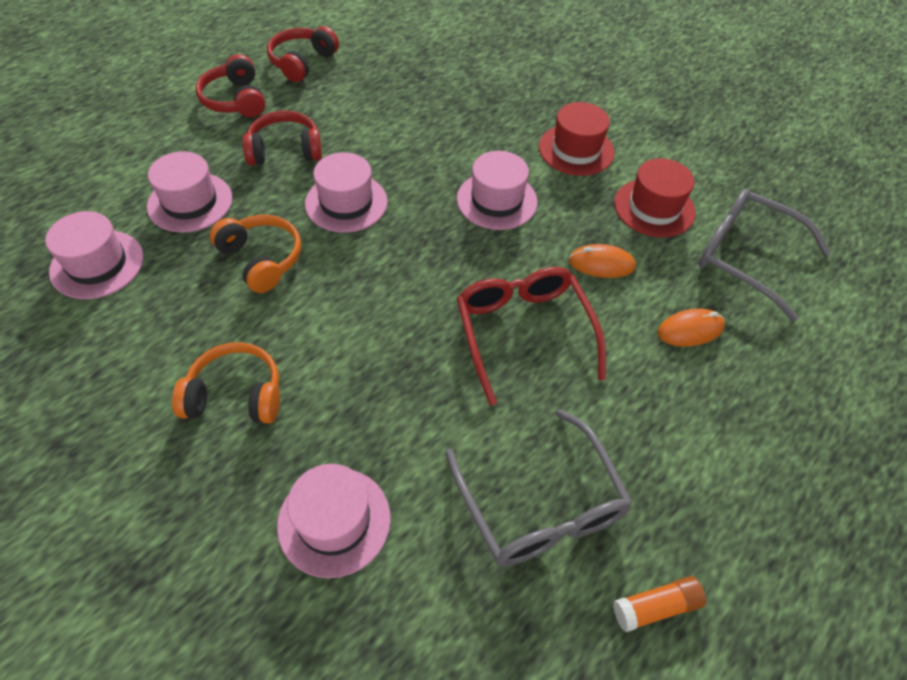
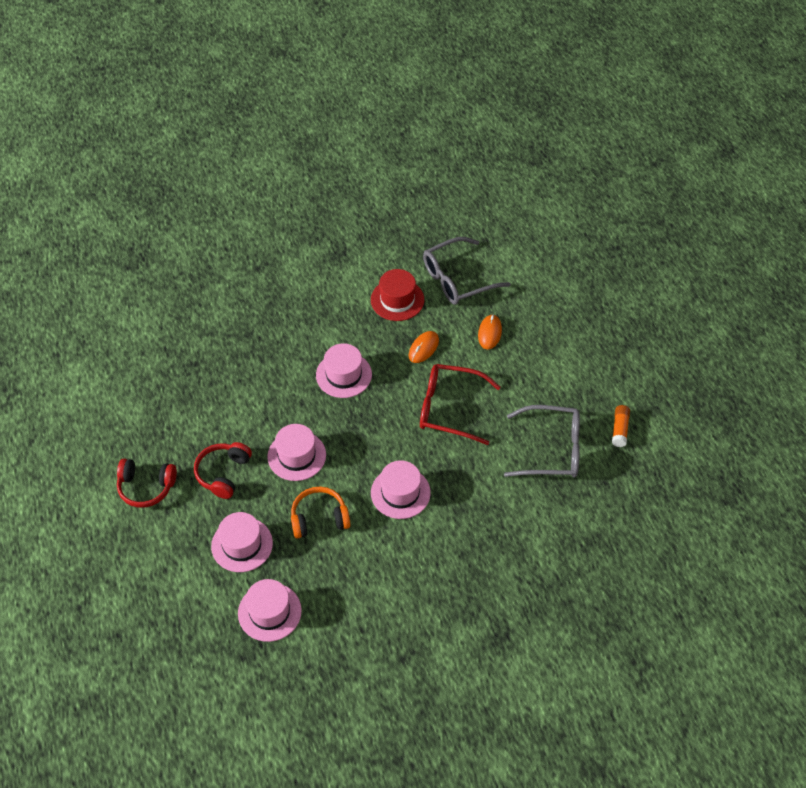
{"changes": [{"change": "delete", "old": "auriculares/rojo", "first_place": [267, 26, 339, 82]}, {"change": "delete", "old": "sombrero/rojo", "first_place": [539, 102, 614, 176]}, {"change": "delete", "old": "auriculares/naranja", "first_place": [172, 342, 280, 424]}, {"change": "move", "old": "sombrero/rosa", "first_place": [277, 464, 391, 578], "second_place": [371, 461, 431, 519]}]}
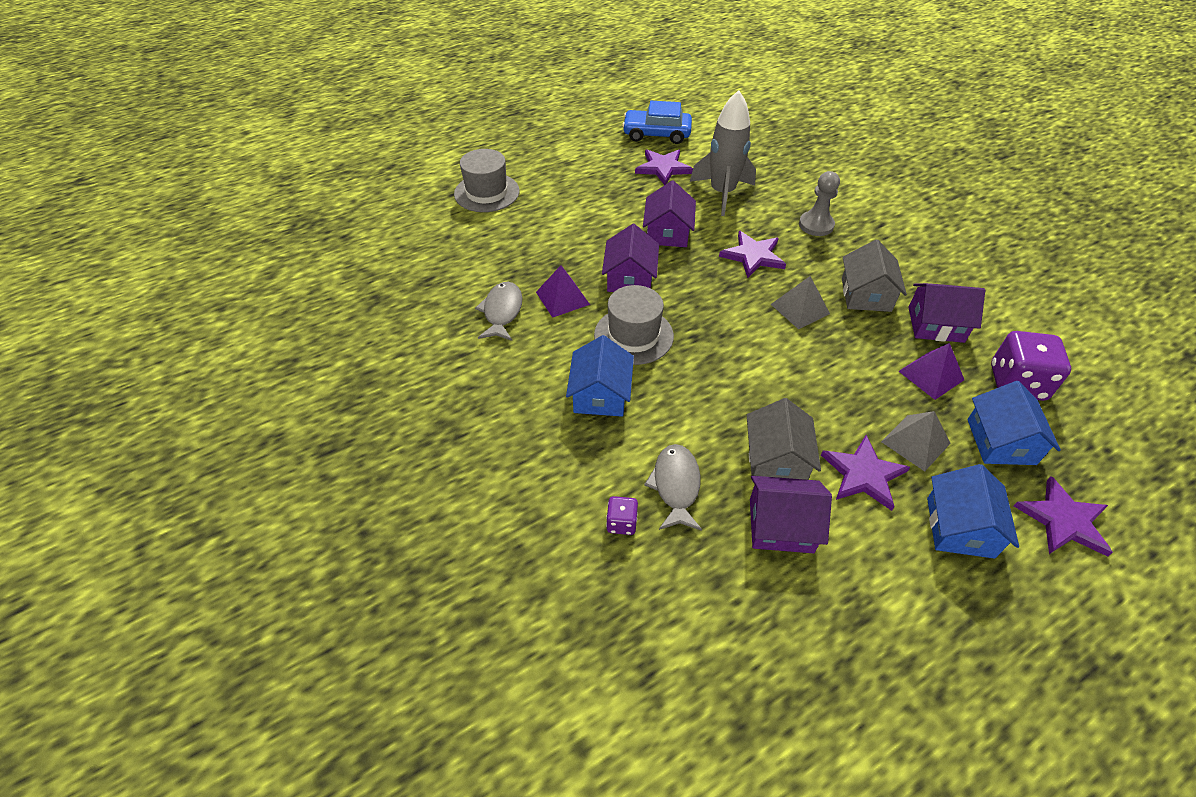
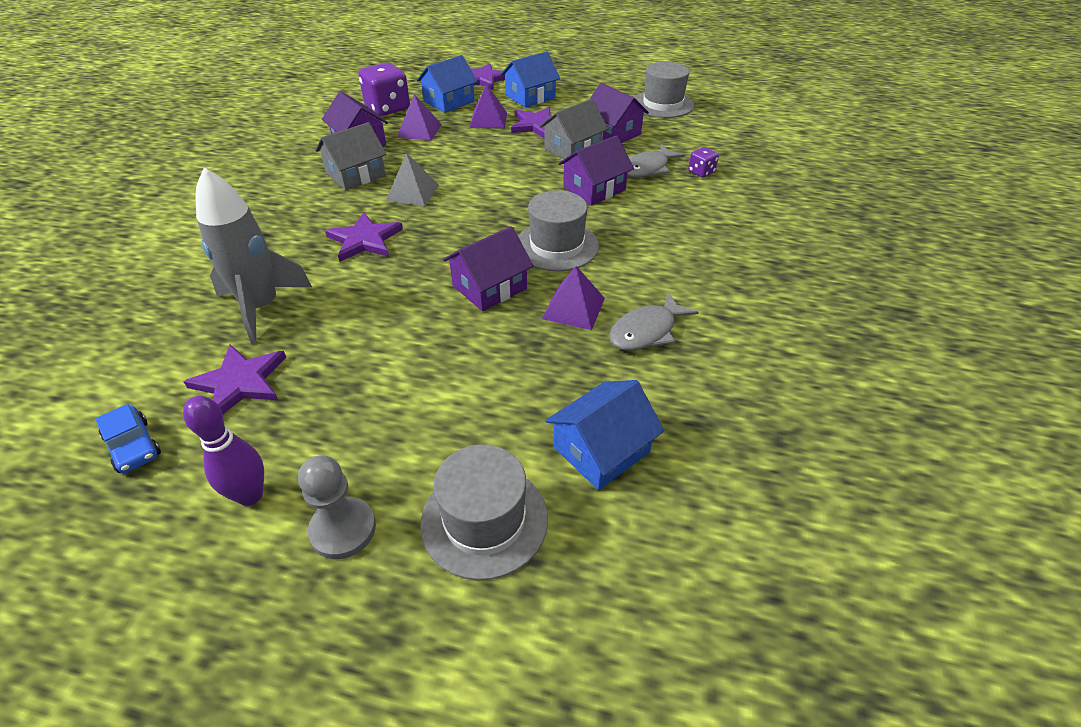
{"changes": [{"change": "resize", "old": "coche/azul", "first_place": [622, 101, 692, 144], "second_place": [95, 404, 161, 473], "factor": 0.6}, {"change": "move", "old": "peón/gris", "first_place": [799, 171, 840, 236], "second_place": [298, 456, 376, 559]}, {"change": "move", "old": "casa/morado", "first_place": [643, 180, 696, 247], "second_place": [558, 135, 634, 205]}, {"change": "move", "old": "casa/azul", "first_place": [566, 335, 634, 417], "second_place": [545, 380, 664, 490]}, {"change": "recolor", "old": "pirámide/gris", "new": "pirámide/morado", "first_place": [881, 411, 951, 471], "second_place": [470, 84, 507, 128]}, {"change": "insert", "new": "sombrero/gris", "second_place": [634, 62, 694, 118]}, {"change": "insert", "new": "bolo/morado", "second_place": [183, 396, 264, 506]}]}
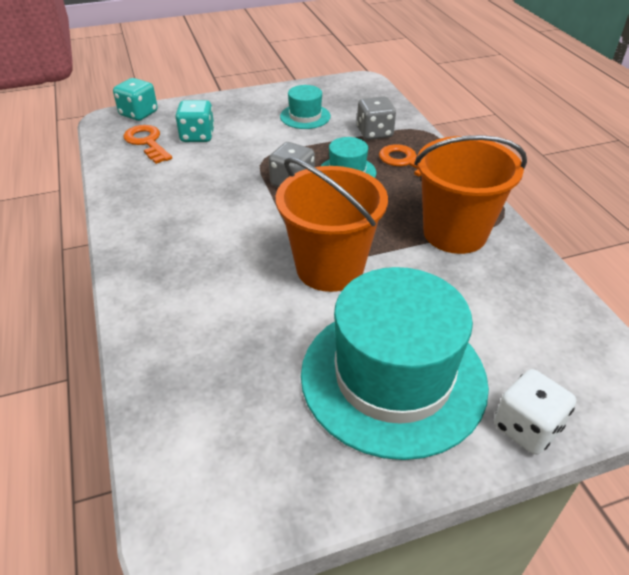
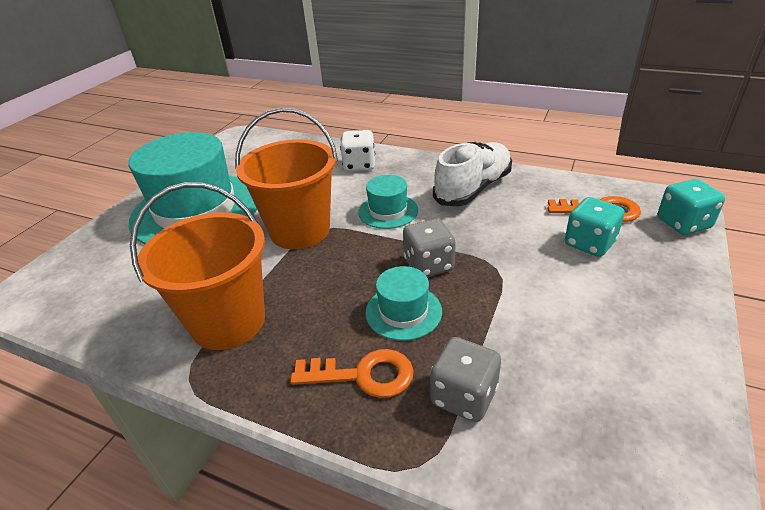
{"changes": [{"change": "move", "old": "sombrero/turquesa", "first_place": [280, 85, 331, 129], "second_place": [358, 175, 418, 229]}, {"change": "move", "old": "dado/blanco", "first_place": [494, 369, 576, 454], "second_place": [340, 130, 375, 171]}, {"change": "insert", "new": "zapato/blanco", "second_place": [433, 142, 512, 206]}]}
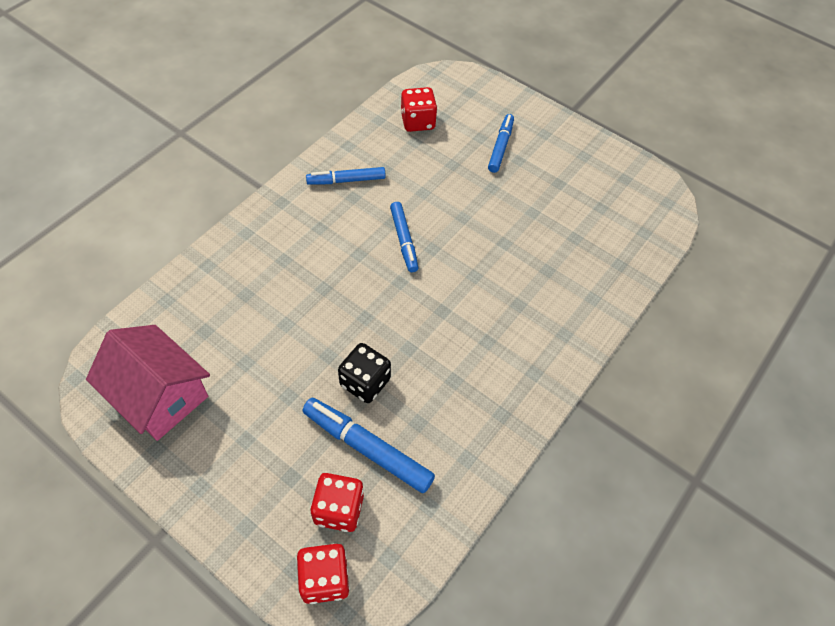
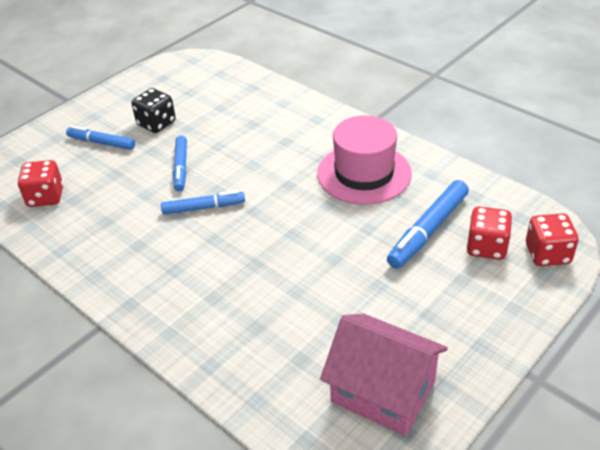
{"changes": [{"change": "move", "old": "rotulador/azul", "first_place": [306, 167, 386, 185], "second_place": [173, 136, 187, 191]}, {"change": "rotate", "old": "casa/rosa", "first_place": [86, 325, 210, 441], "second_place": [320, 313, 448, 436], "degrees": 75}, {"change": "move", "old": "dado/negro", "first_place": [338, 343, 391, 403], "second_place": [131, 88, 176, 133]}, {"change": "insert", "new": "sombrero/rosa", "second_place": [317, 115, 412, 205]}]}
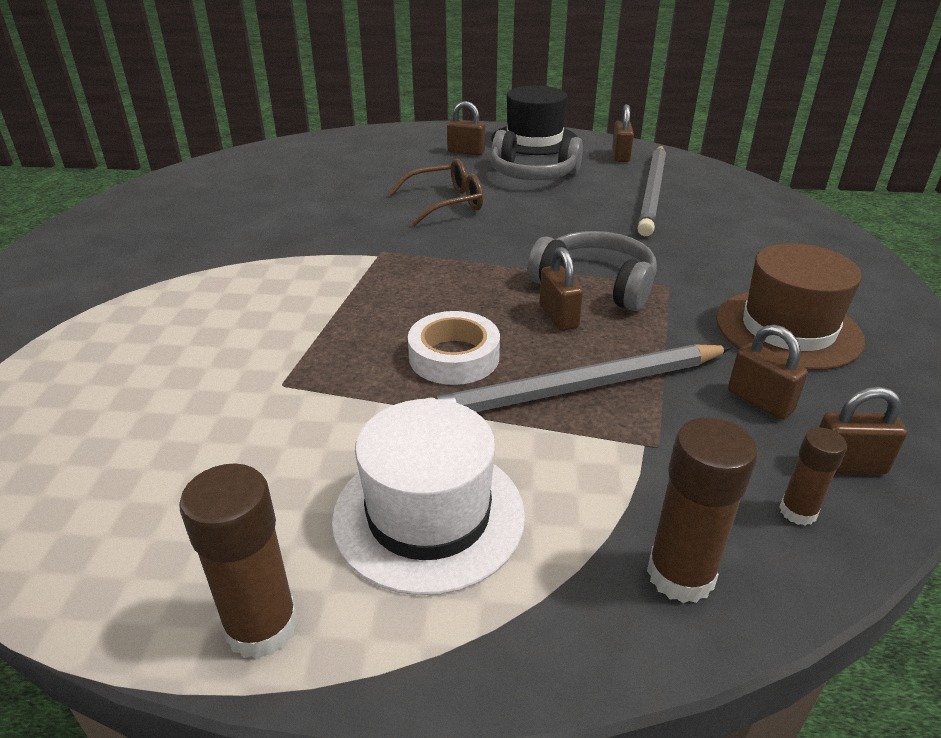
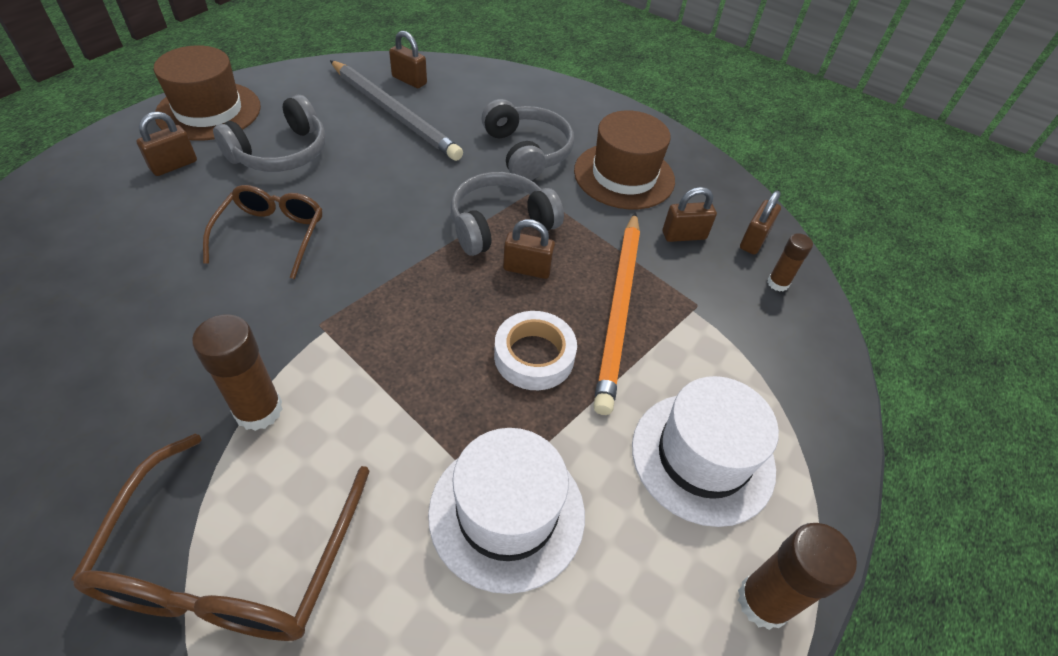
{"changes": [{"change": "recolor", "old": "sombrero/negro", "new": "sombrero/marrón", "first_place": [491, 86, 577, 155], "second_place": [154, 45, 261, 141]}, {"change": "move", "old": "candado/marrón", "first_place": [612, 104, 634, 162], "second_place": [389, 31, 427, 88]}, {"change": "recolor", "old": "lápiz/gris", "new": "lápiz/naranja", "first_place": [425, 344, 732, 412], "second_place": [593, 212, 640, 415]}, {"change": "move", "old": "barra de pegamento/marrón", "first_place": [647, 417, 758, 603], "second_place": [192, 314, 283, 431]}, {"change": "insert", "new": "auriculares/gris", "second_place": [481, 99, 574, 180]}, {"change": "insert", "new": "sombrero/blanco", "second_place": [428, 428, 585, 594]}, {"change": "insert", "new": "gafas/marrón", "second_place": [71, 434, 370, 641]}]}
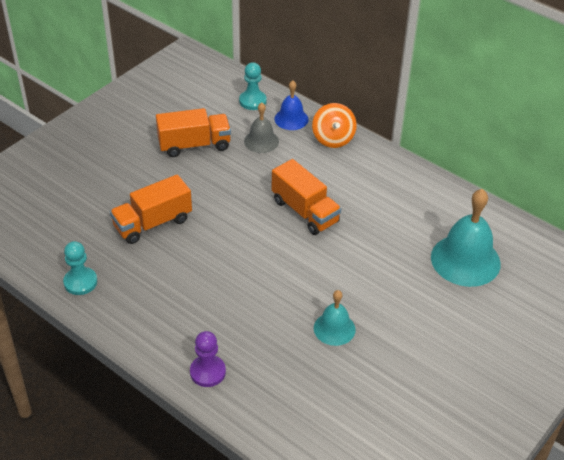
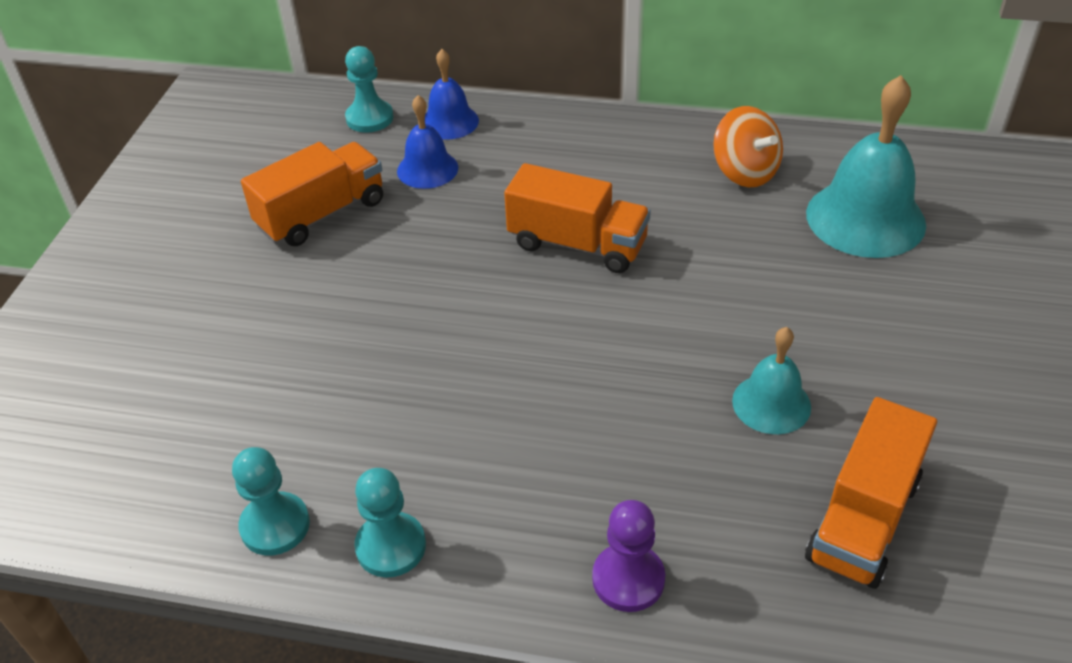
{"changes": [{"change": "recolor", "old": "campana/gris", "new": "campana/azul", "first_place": [244, 102, 279, 153], "second_place": [397, 95, 458, 189]}, {"change": "move", "old": "peonza/naranja", "first_place": [312, 103, 357, 148], "second_place": [713, 106, 783, 187]}, {"change": "move", "old": "camión/naranja", "first_place": [110, 174, 192, 244], "second_place": [805, 397, 937, 589]}, {"change": "insert", "new": "peón/turquesa", "second_place": [354, 468, 426, 577]}]}
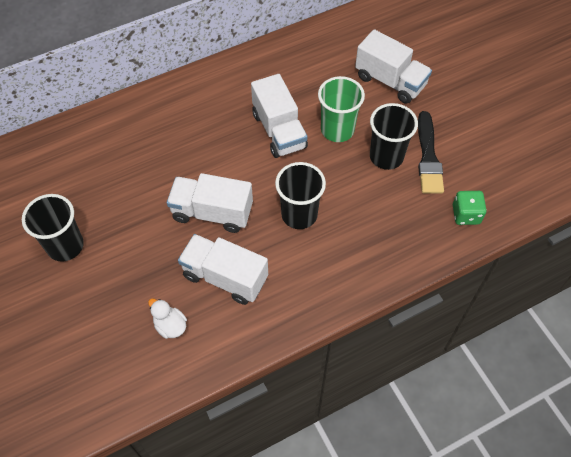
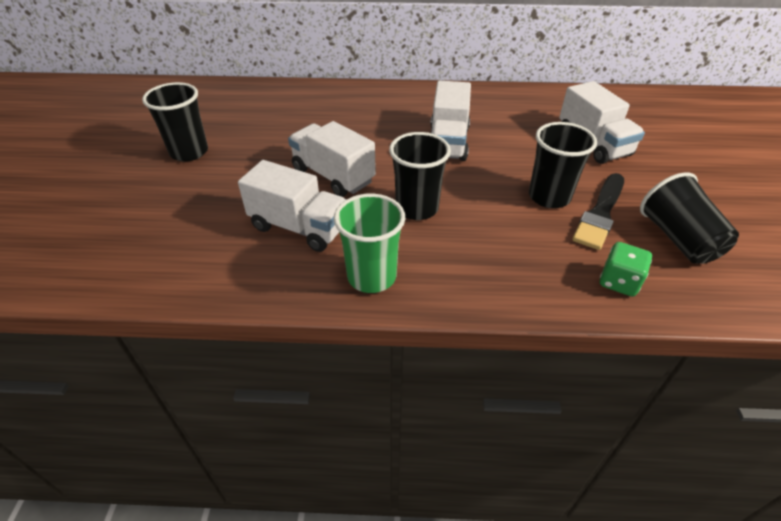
{"changes": [{"change": "move", "old": "vaso/verde", "first_place": [318, 76, 365, 142], "second_place": [334, 194, 405, 293]}, {"change": "rotate", "old": "camión/blanco", "first_place": [178, 234, 268, 305], "second_place": [238, 160, 347, 252], "degrees": 150}, {"change": "delete", "old": "pato/blanco", "first_place": [148, 299, 187, 339]}, {"change": "insert", "new": "vaso/negro", "second_place": [640, 172, 739, 264]}]}
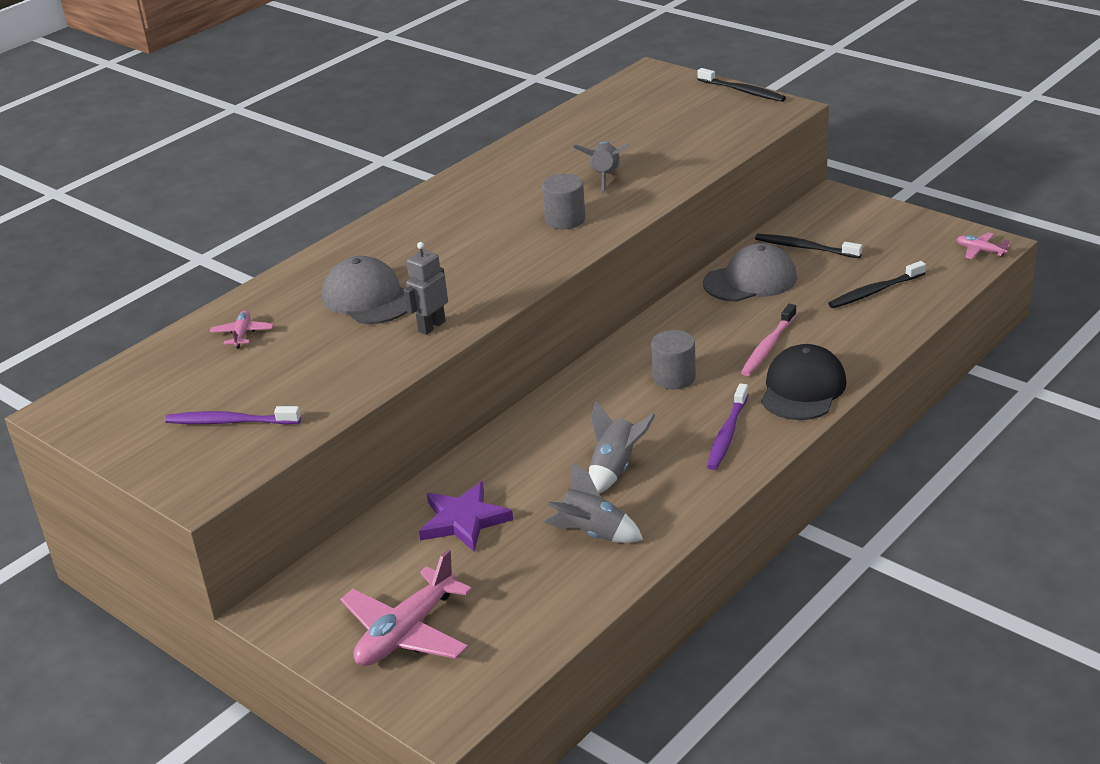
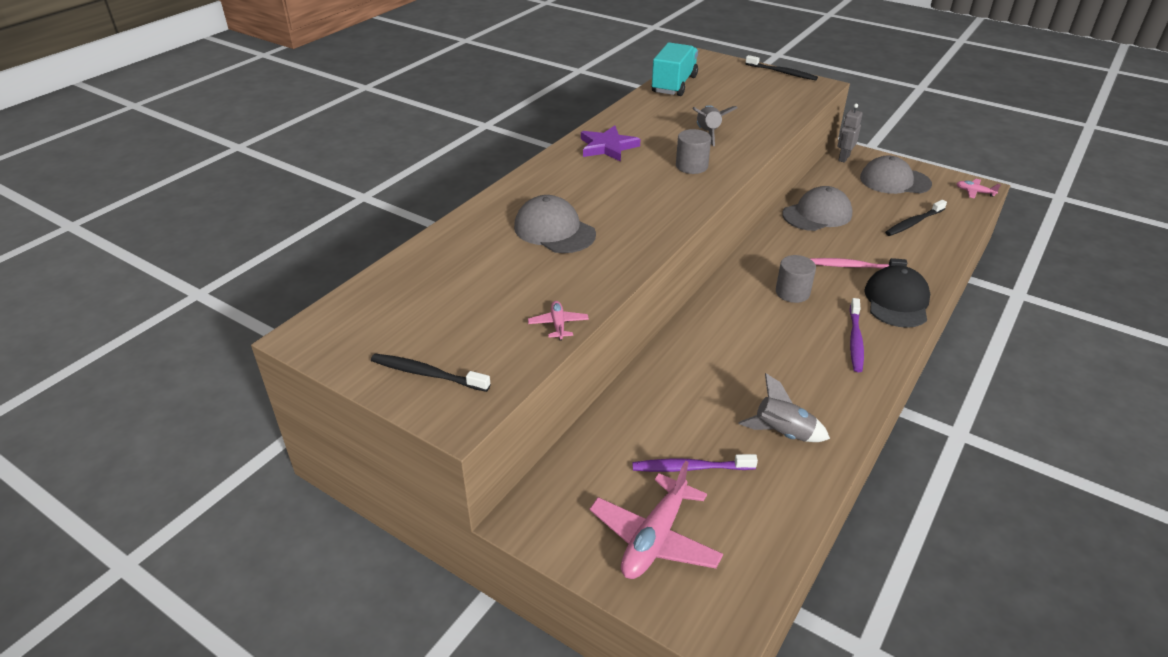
{"changes": [{"change": "move", "old": "cepillo de dientes/negro", "first_place": [755, 234, 862, 258], "second_place": [371, 354, 491, 392]}, {"change": "move", "old": "robot/gris", "first_place": [403, 242, 448, 335], "second_place": [838, 104, 863, 163]}, {"change": "rotate", "old": "cepillo de dientes/rosa", "first_place": [741, 304, 797, 376], "second_place": [810, 258, 907, 269], "degrees": 75}, {"change": "move", "old": "avión/rosa", "first_place": [210, 310, 274, 349], "second_place": [528, 301, 589, 341]}, {"change": "delete", "old": "cohete/gris", "first_place": [589, 401, 655, 494]}, {"change": "move", "old": "cepillo de dientes/morado", "first_place": [165, 406, 301, 424], "second_place": [632, 454, 758, 472]}, {"change": "move", "old": "estrella/morado", "first_place": [419, 481, 513, 551], "second_place": [581, 126, 640, 162]}, {"change": "insert", "new": "camión/turquesa", "second_place": [652, 43, 698, 96]}, {"change": "insert", "new": "gorra/gris", "second_place": [860, 155, 932, 194]}]}
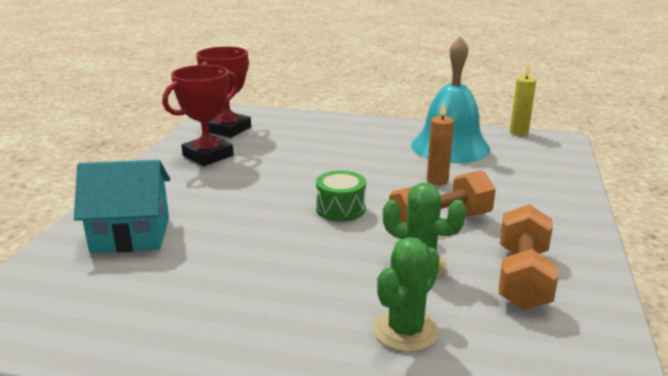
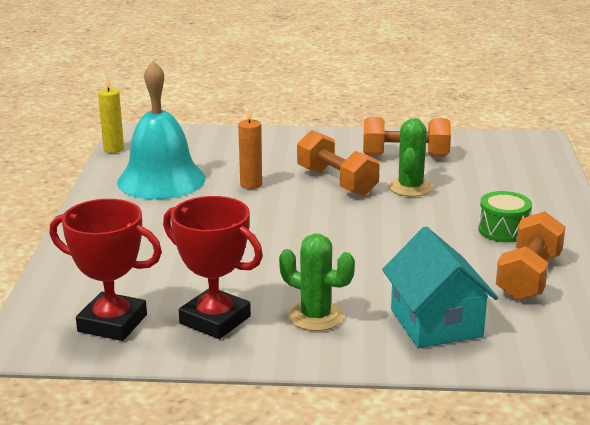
{"changes": [{"change": "move", "old": "tambor/verde", "first_place": [316, 170, 366, 221], "second_place": [478, 191, 532, 242]}, {"change": "move", "old": "cactus/verde", "first_place": [374, 237, 440, 352], "second_place": [279, 234, 355, 331]}, {"change": "insert", "new": "mancuerna/naranja", "second_place": [496, 211, 565, 301]}]}
